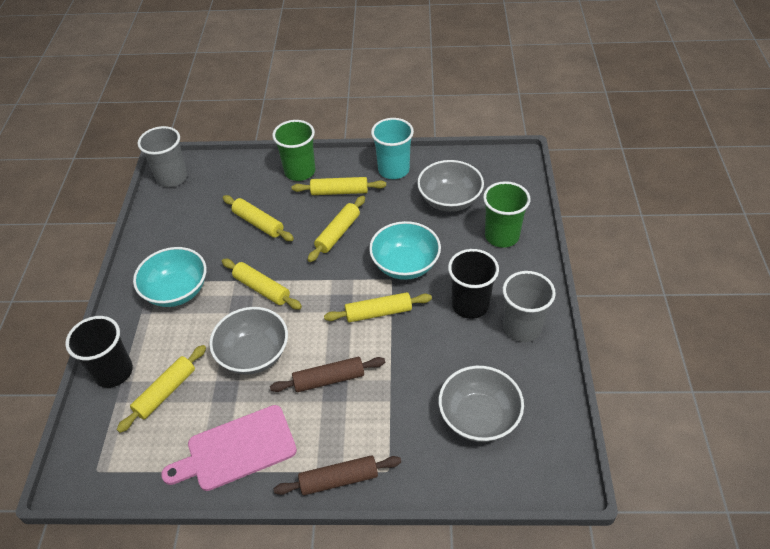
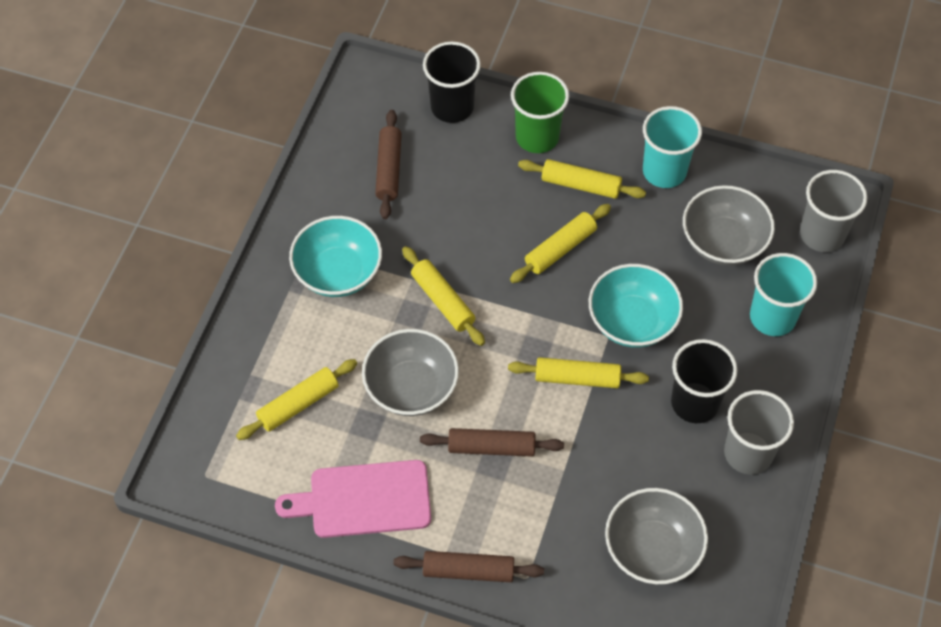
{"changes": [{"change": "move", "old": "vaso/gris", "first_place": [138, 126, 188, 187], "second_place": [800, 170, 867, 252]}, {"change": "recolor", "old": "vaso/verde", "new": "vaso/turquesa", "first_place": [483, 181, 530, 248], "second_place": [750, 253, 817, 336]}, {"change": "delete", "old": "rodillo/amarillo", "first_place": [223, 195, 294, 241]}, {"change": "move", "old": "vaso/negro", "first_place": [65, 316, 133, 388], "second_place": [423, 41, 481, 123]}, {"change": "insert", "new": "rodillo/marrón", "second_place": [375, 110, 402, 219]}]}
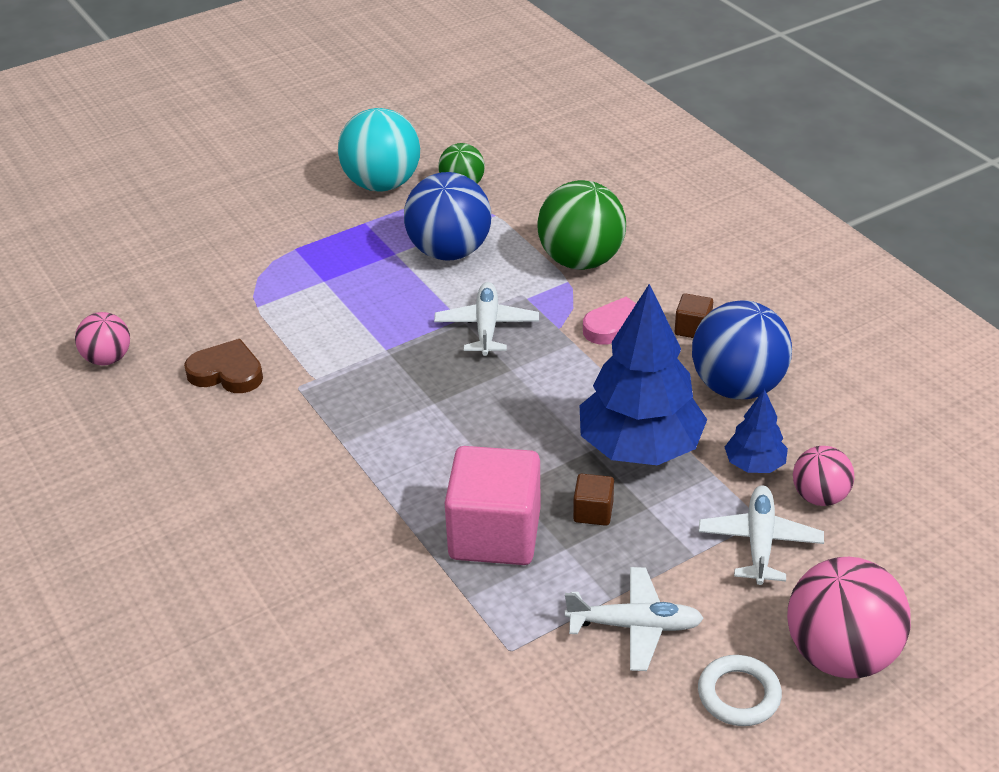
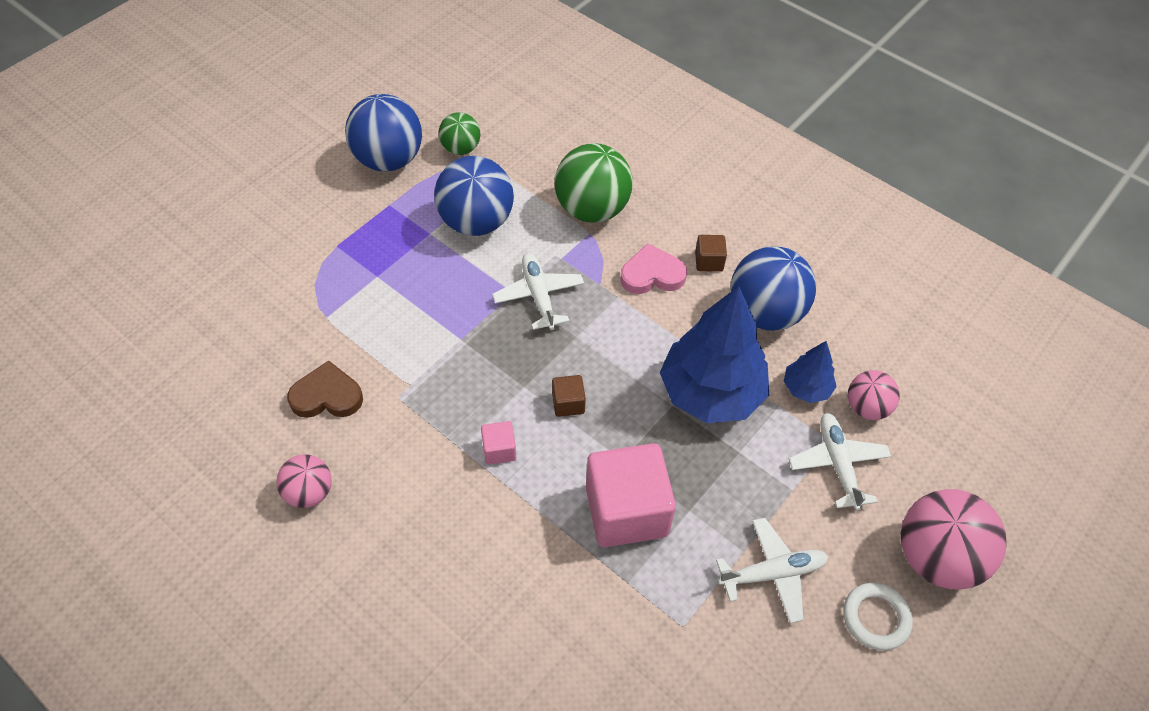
{"changes": [{"change": "recolor", "old": "pelota/turquesa", "new": "pelota/azul", "first_place": [338, 108, 420, 192], "second_place": [345, 94, 422, 171]}, {"change": "move", "old": "pelota/rosa", "first_place": [75, 312, 130, 365], "second_place": [276, 454, 332, 508]}, {"change": "move", "old": "cubo/marrón", "first_place": [573, 474, 614, 526], "second_place": [552, 375, 586, 417]}, {"change": "insert", "new": "cubo/rosa", "second_place": [481, 421, 516, 465]}]}
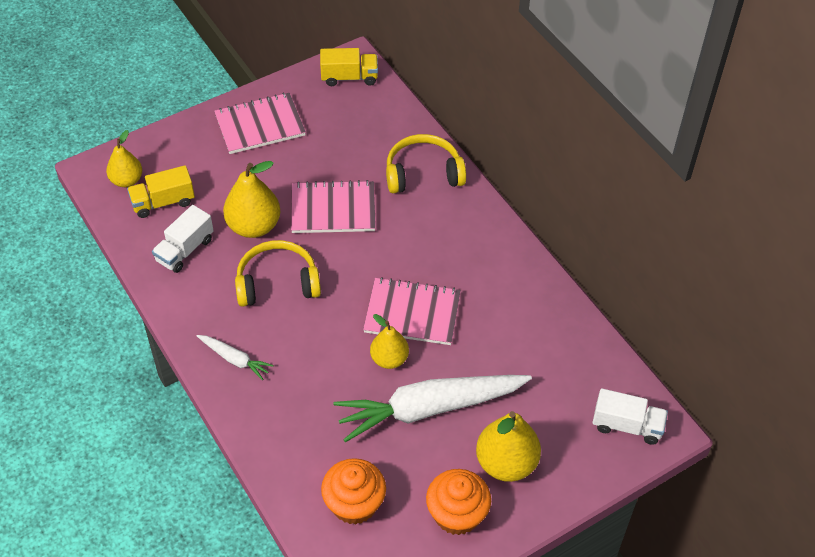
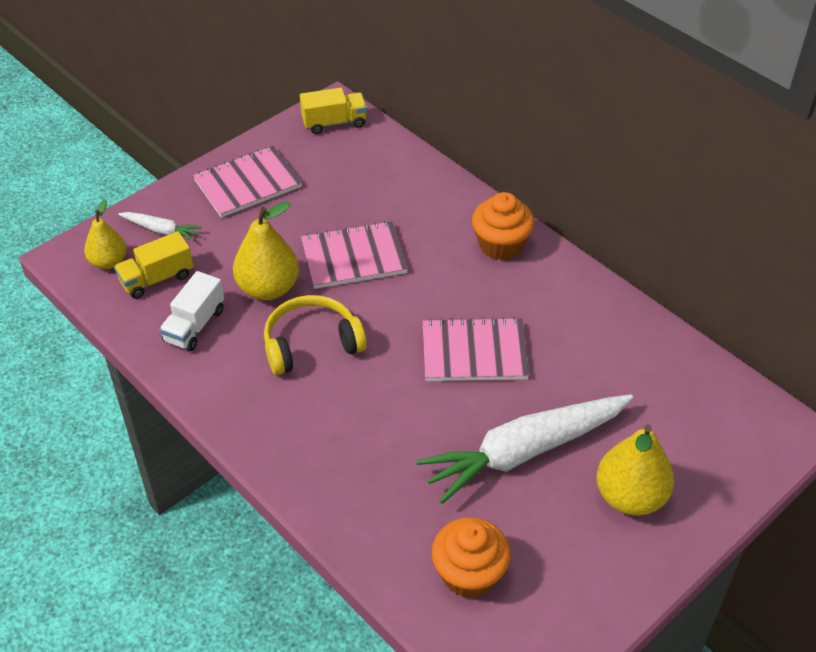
{"changes": [{"change": "delete", "old": "auriculares/amarillo", "first_place": [386, 134, 466, 193]}, {"change": "delete", "old": "pera/amarillo", "first_place": [370, 314, 409, 369]}, {"change": "move", "old": "zanahoria/blanco", "first_place": [197, 335, 274, 380], "second_place": [118, 212, 202, 241]}, {"change": "delete", "old": "camión/blanco", "first_place": [592, 388, 668, 445]}, {"change": "move", "old": "magdalena/naranja", "first_place": [426, 469, 491, 535], "second_place": [472, 192, 534, 260]}]}
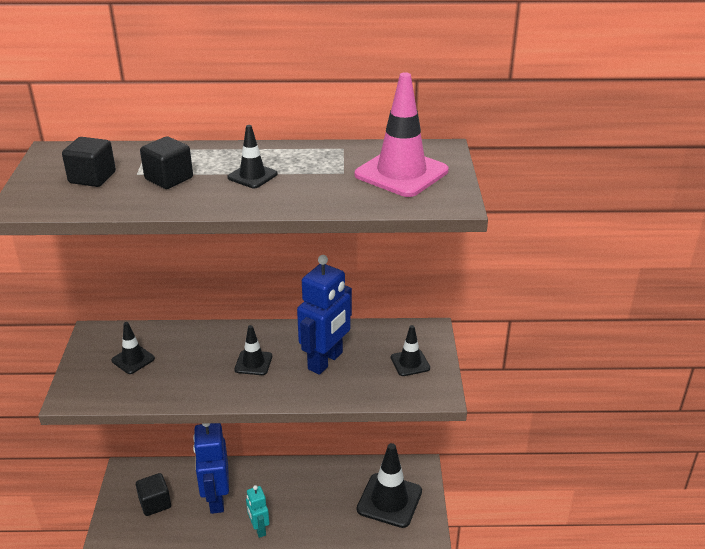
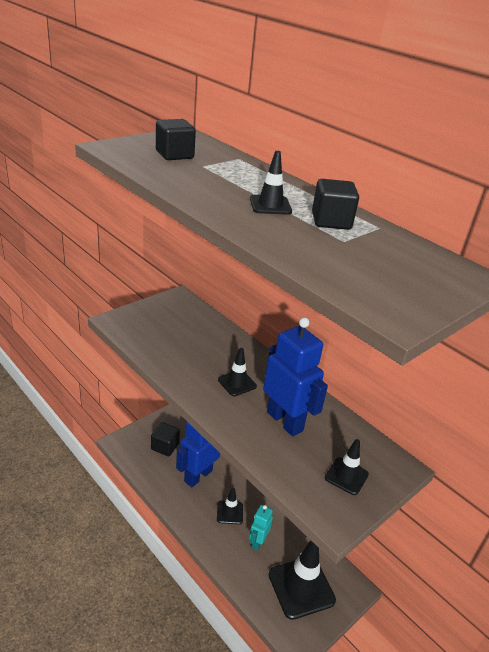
{"changes": [{"change": "delete", "old": "cono de tráfico/rosa", "first_place": [355, 72, 449, 197]}, {"change": "move", "old": "cubo/negro", "first_place": [140, 136, 193, 189], "second_place": [312, 179, 359, 230]}, {"change": "rotate", "old": "robot/azul", "first_place": [297, 255, 352, 375], "second_place": [263, 317, 328, 437], "degrees": -120}, {"change": "move", "old": "cono de tráfico/negro", "first_place": [111, 322, 155, 374], "second_place": [217, 488, 243, 524]}, {"change": "move", "old": "robot/turquesa", "first_place": [246, 485, 269, 538], "second_place": [249, 505, 273, 551]}]}
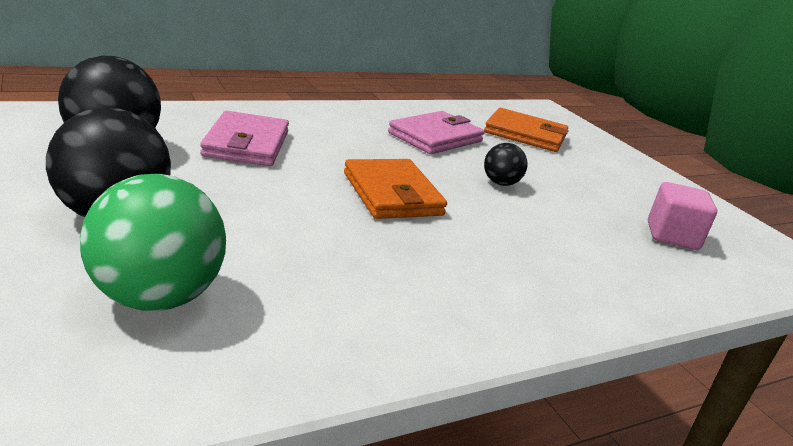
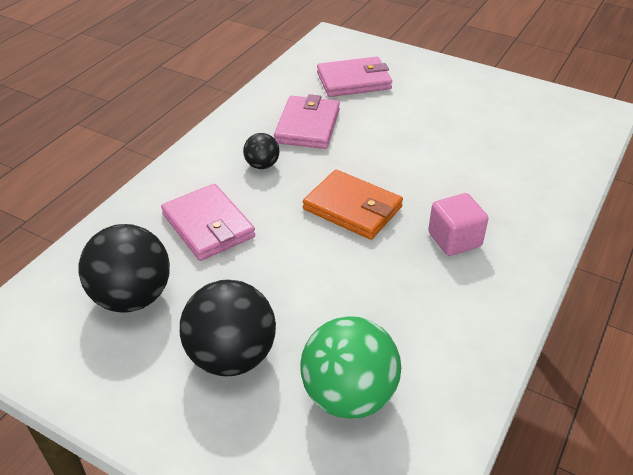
{"changes": [{"change": "recolor", "old": "cartera/naranja", "new": "cartera/rosa", "first_place": [484, 108, 568, 152], "second_place": [317, 57, 392, 97]}, {"change": "move", "old": "pelota/negro", "first_place": [484, 143, 527, 186], "second_place": [243, 133, 280, 169]}, {"change": "move", "old": "cubo/rosa", "first_place": [648, 182, 717, 250], "second_place": [428, 193, 488, 256]}]}
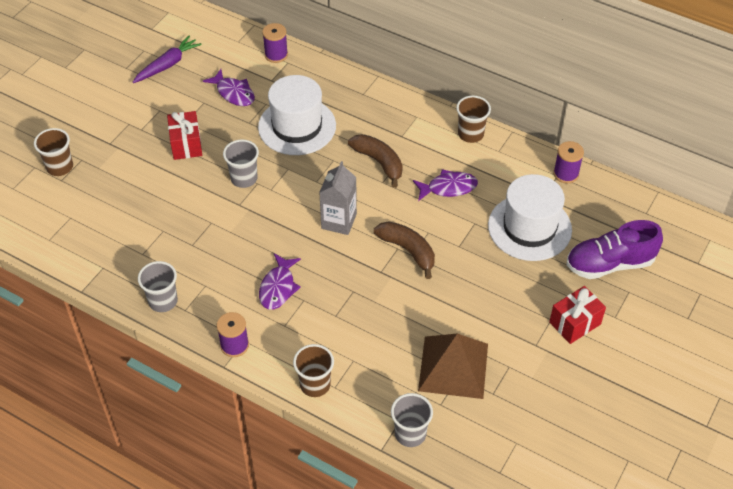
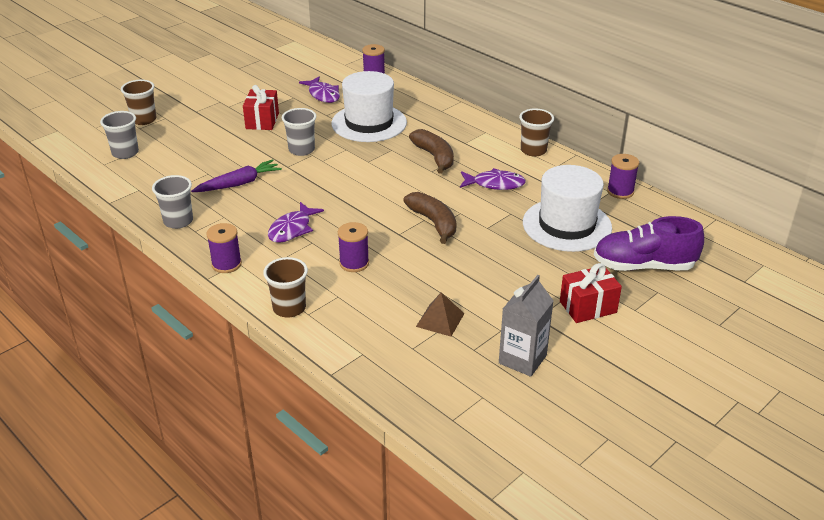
{"changes": [{"change": "move", "old": "zanahoria/morado", "first_place": [132, 35, 202, 83], "second_place": [191, 159, 282, 192]}, {"change": "move", "old": "cartón de leche/gris", "first_place": [319, 161, 357, 235], "second_place": [499, 275, 554, 377]}, {"change": "resize", "old": "pirámide/marrón", "first_place": [418, 333, 488, 399], "second_place": [416, 292, 465, 337], "factor": 0.53}, {"change": "move", "old": "vaso/gris", "first_place": [391, 393, 433, 447], "second_place": [100, 111, 139, 159]}, {"change": "insert", "new": "carrete/morado", "second_place": [338, 222, 369, 272]}]}
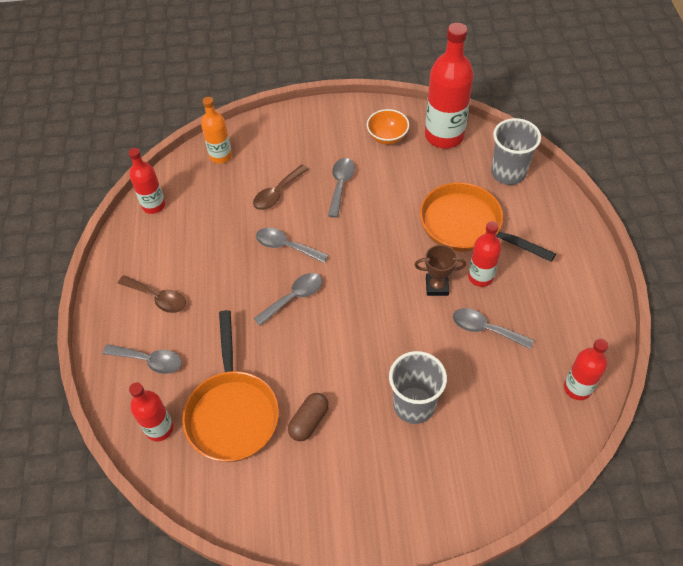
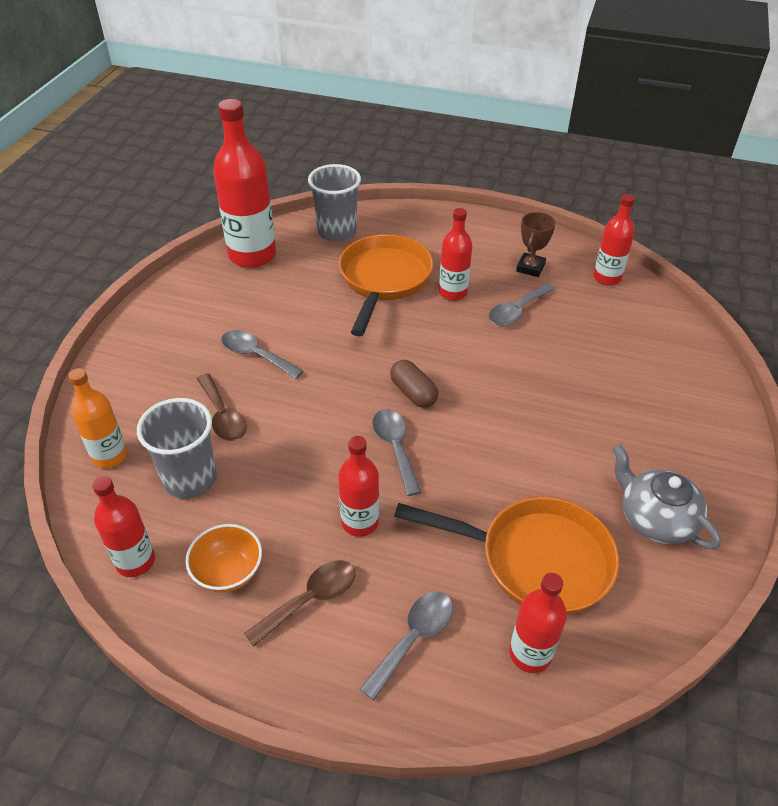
{"changes": [{"change": "move", "old": "cuenco/naranja", "first_place": [367, 109, 409, 145], "second_place": [186, 524, 262, 593]}, {"change": "rotate", "old": "sartén/naranja", "first_place": [420, 182, 556, 262], "second_place": [339, 235, 434, 336], "degrees": 135}, {"change": "delete", "old": "cuchara/gris", "first_place": [256, 227, 328, 263]}, {"change": "move", "old": "trofeo/marrón", "first_place": [414, 245, 466, 296], "second_place": [516, 212, 556, 277]}, {"change": "move", "old": "vaso/gris", "first_place": [389, 351, 447, 424], "second_place": [137, 398, 217, 499]}, {"change": "move", "old": "cápsula/marrón", "first_place": [288, 393, 329, 441], "second_place": [390, 360, 438, 408]}, {"change": "insert", "new": "botella/rojo", "second_place": [338, 436, 379, 537]}, {"change": "insert", "new": "tetera/gris", "second_place": [612, 444, 721, 550]}]}
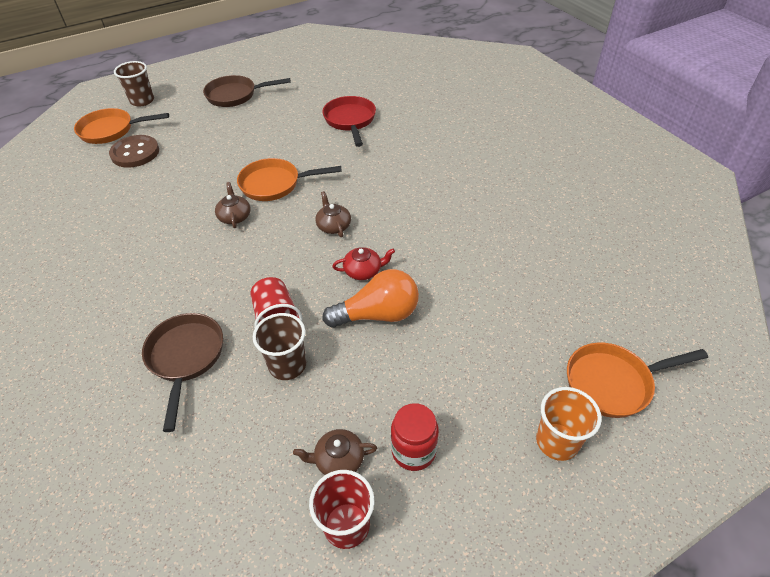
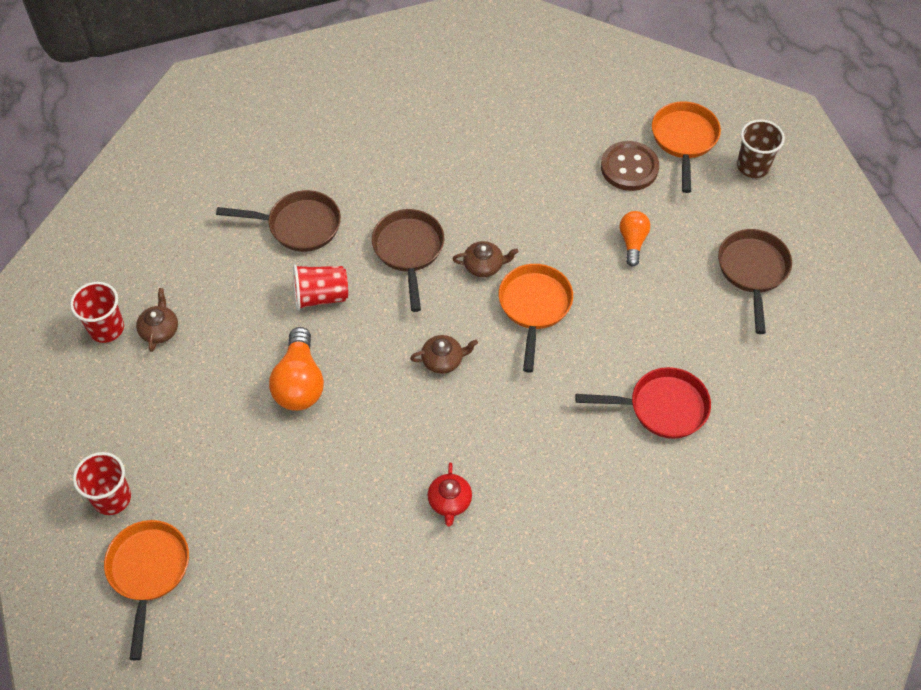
{"changes": [{"change": "move", "old": "tetera/rojo", "first_place": [332, 247, 395, 280], "second_place": [428, 462, 472, 527]}, {"change": "delete", "old": "vaso/marrón", "first_place": [253, 313, 306, 380]}, {"change": "recolor", "old": "vaso/naranja", "new": "vaso/rojo", "first_place": [536, 387, 602, 461], "second_place": [73, 452, 131, 515]}, {"change": "delete", "old": "tarro/rojo", "first_place": [391, 403, 439, 471]}, {"change": "insert", "new": "sartén/marrón", "second_place": [372, 209, 444, 312]}, {"change": "insert", "new": "bombilla/naranja", "second_place": [620, 211, 650, 267]}]}
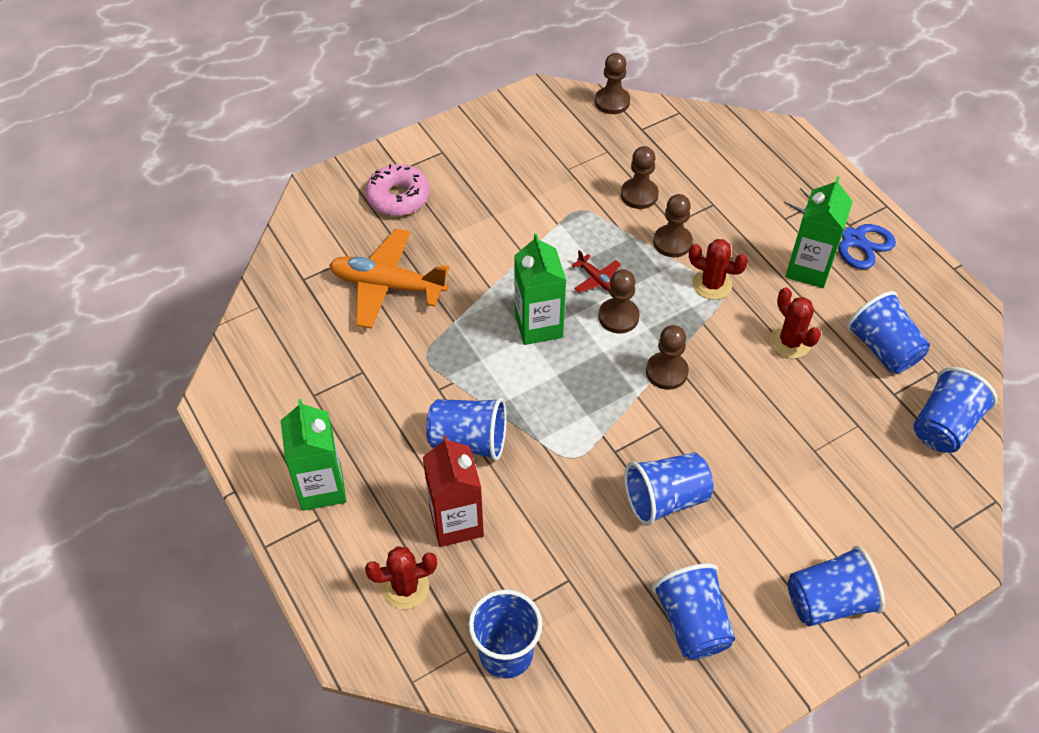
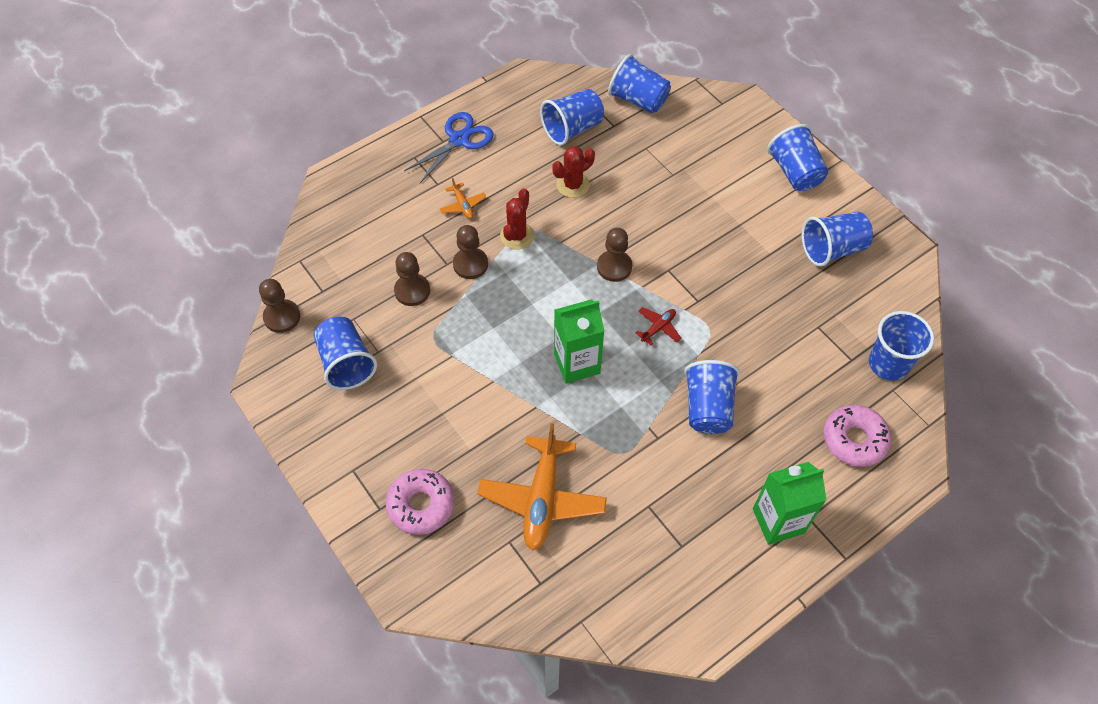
{"changes": [{"change": "delete", "old": "cartón de leche/verde", "first_place": [785, 176, 853, 288]}, {"change": "move", "old": "avión/rojo", "first_place": [571, 250, 621, 293], "second_place": [636, 307, 681, 345]}, {"change": "delete", "old": "peón/marrón", "first_place": [599, 269, 640, 333]}, {"change": "delete", "old": "cartón de leche/rojo", "first_place": [423, 435, 484, 547]}, {"change": "move", "old": "vaso/azul", "first_place": [624, 452, 713, 526], "second_place": [314, 317, 377, 390]}, {"change": "replace", "old": "cactus/rojo", "new": "rosquilla/rosa", "first_place": [365, 546, 437, 609], "second_place": [823, 405, 891, 467]}, {"change": "insert", "new": "avión/naranja", "second_place": [440, 178, 486, 219]}]}
